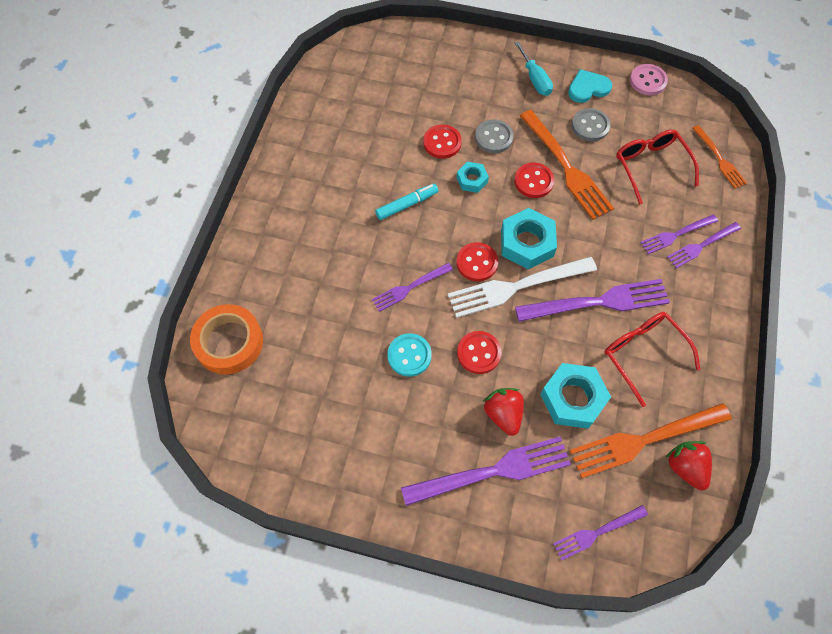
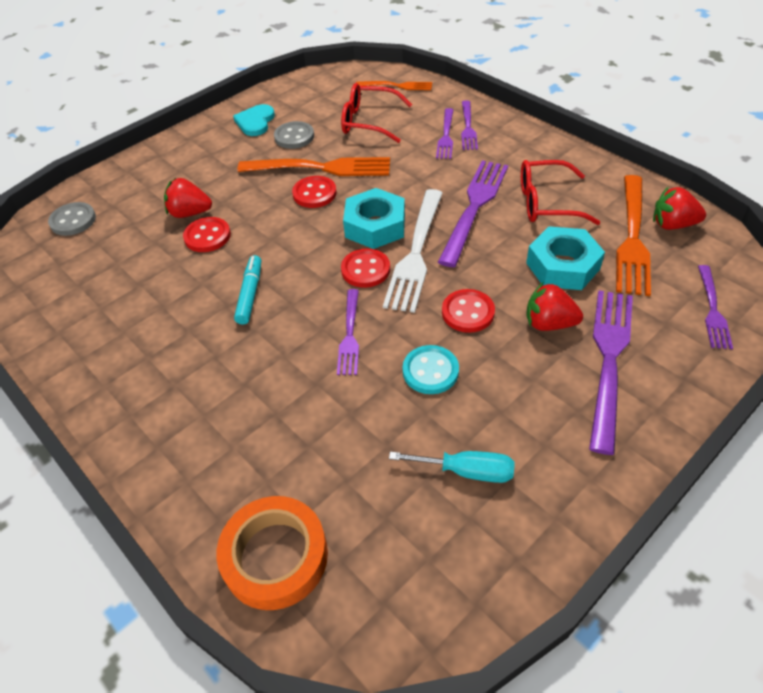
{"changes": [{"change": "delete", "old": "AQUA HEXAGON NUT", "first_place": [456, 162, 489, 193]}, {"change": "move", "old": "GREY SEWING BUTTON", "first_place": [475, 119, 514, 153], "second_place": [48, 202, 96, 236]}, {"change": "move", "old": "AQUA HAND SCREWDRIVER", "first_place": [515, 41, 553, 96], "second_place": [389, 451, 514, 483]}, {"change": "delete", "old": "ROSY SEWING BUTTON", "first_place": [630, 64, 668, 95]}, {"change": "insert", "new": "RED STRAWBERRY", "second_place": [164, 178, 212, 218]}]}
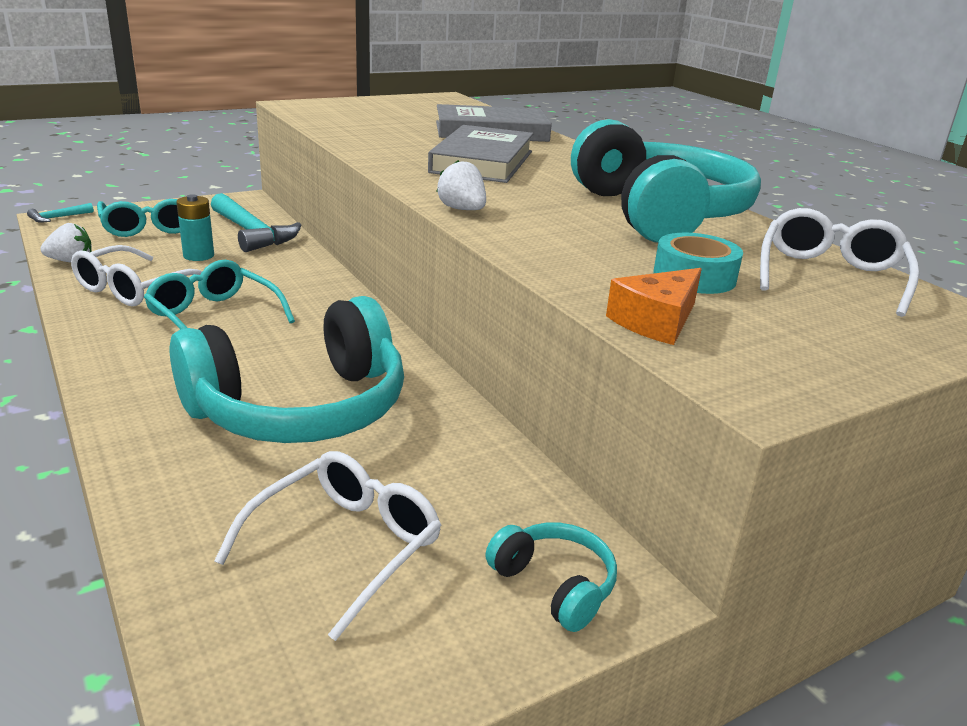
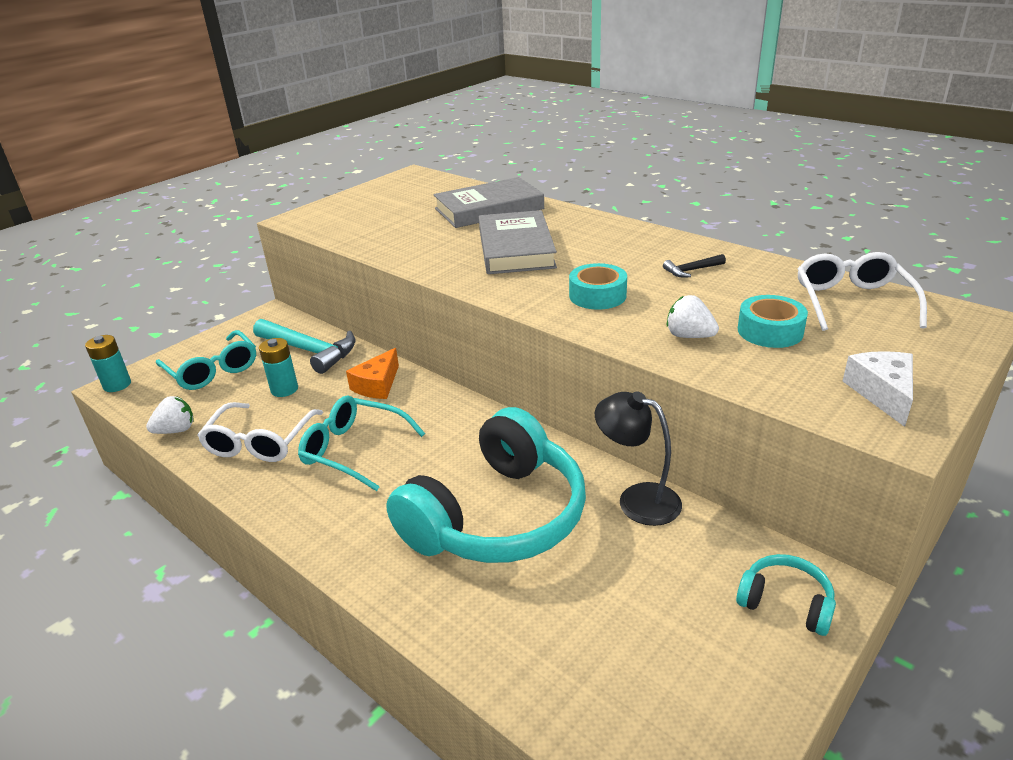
{"changes": [{"change": "replace", "old": "AQUA HAMMER", "new": "AQUA BATTERY", "first_place": [27, 203, 94, 223], "second_place": [85, 335, 131, 392]}, {"change": "delete", "old": "PURE WHITE EYEGLASSES", "first_place": [214, 451, 441, 641]}, {"change": "move", "old": "PURE WHITE STRAWBERRY", "first_place": [436, 160, 486, 210], "second_place": [666, 295, 719, 338]}, {"change": "replace", "old": "AQUA HEADPHONES", "new": "JET-BLACK HAMMER", "first_place": [571, 119, 761, 243], "second_place": [663, 254, 726, 277]}, {"change": "move", "old": "ORANGE CHEESE WEDGE", "first_place": [606, 268, 702, 345], "second_place": [346, 348, 399, 399]}, {"change": "insert", "new": "AQUA STICKY TAPE", "second_place": [569, 263, 627, 310]}, {"change": "insert", "new": "JET-BLACK LAMP", "second_place": [595, 391, 682, 526]}, {"change": "insert", "new": "PURE WHITE CHEESE WEDGE", "second_place": [843, 351, 913, 427]}]}
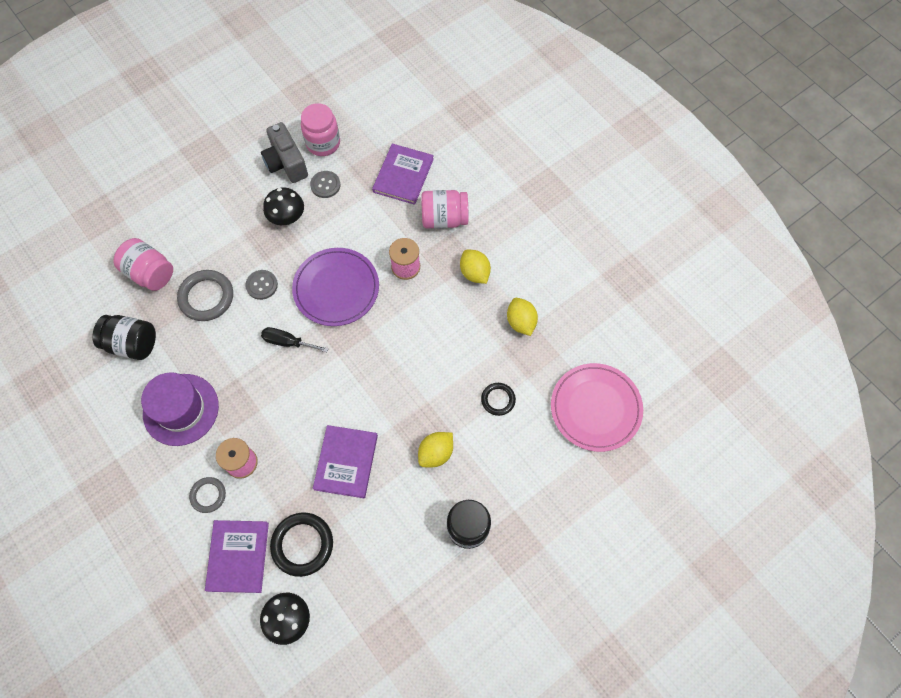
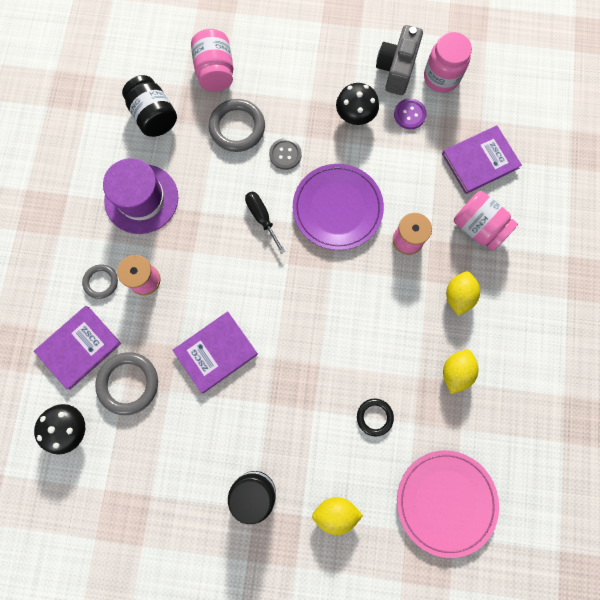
{"changes": [{"change": "recolor", "old": "JET-BLACK RING", "new": "GREY RING", "first_place": [270, 513, 333, 577], "second_place": [95, 352, 158, 415]}, {"change": "recolor", "old": "GREY SEWING BUTTON", "new": "VIOLET SEWING BUTTON", "first_place": [310, 171, 340, 198], "second_place": [394, 98, 427, 129]}, {"change": "move", "old": "GOLDEN LEMON", "first_place": [418, 432, 453, 468], "second_place": [312, 497, 363, 535]}]}
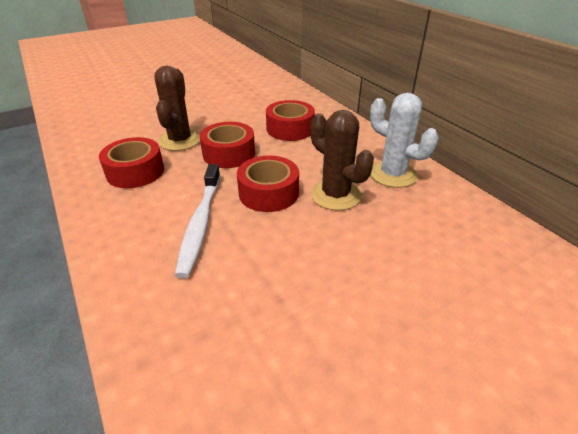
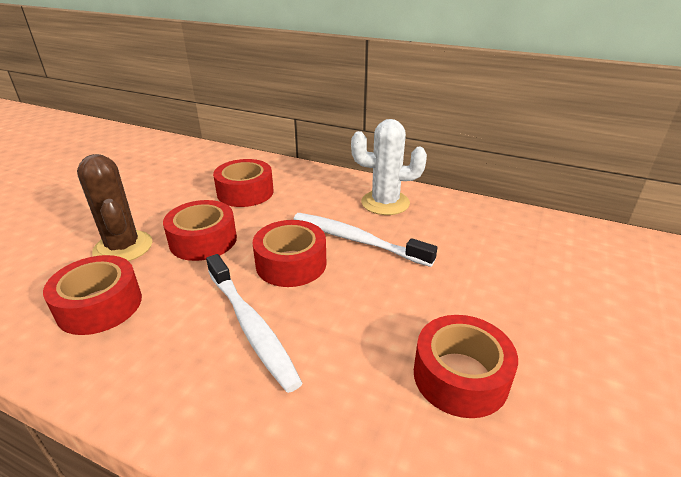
{"changes": [{"change": "replace", "old": "BROWN CACTUS", "new": "PURE WHITE TOOTH BRUSH", "first_place": [310, 110, 374, 210], "second_place": [293, 213, 437, 267]}, {"change": "insert", "new": "RED STICKY TAPE", "second_place": [414, 315, 518, 418]}]}
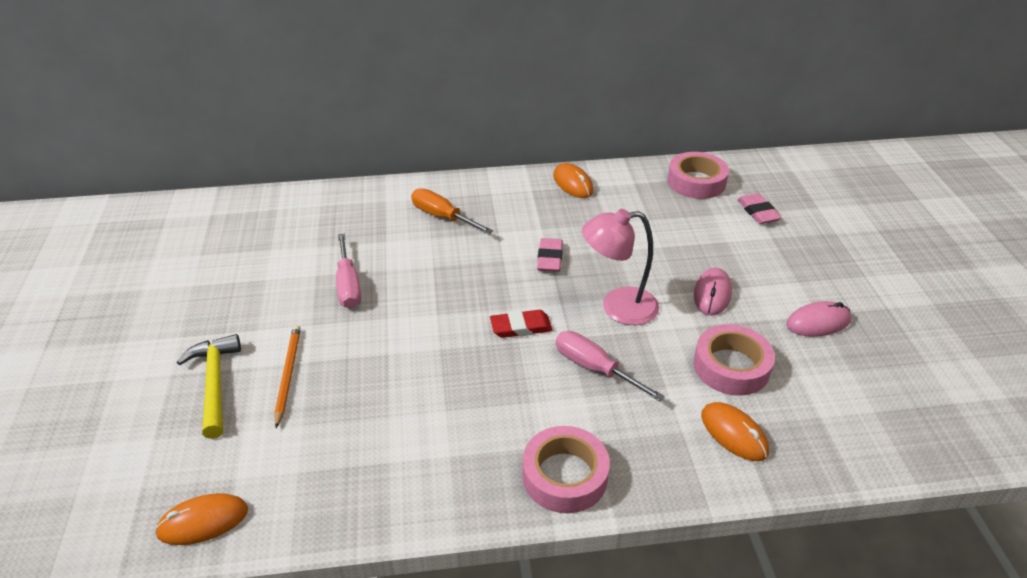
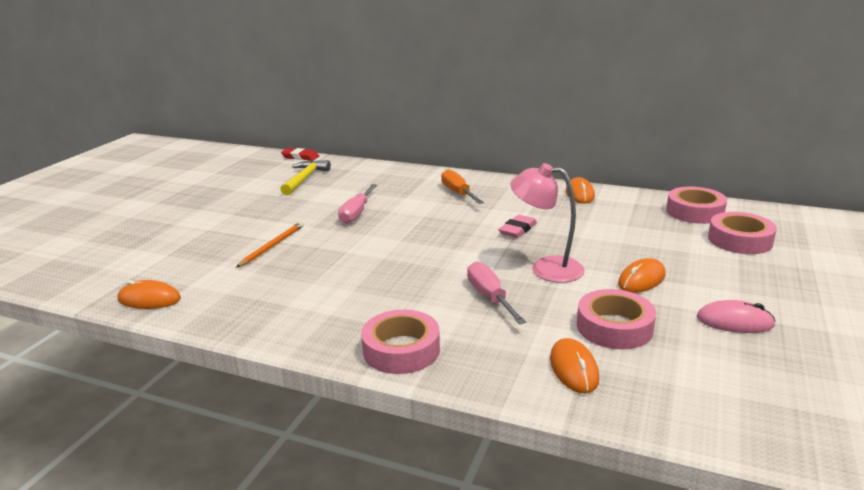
{"changes": [{"change": "move", "old": "GOLDEN HAMMER", "first_place": [177, 334, 241, 439], "second_place": [280, 160, 331, 195]}, {"change": "move", "old": "RED GUM ERASER", "first_place": [490, 310, 553, 338], "second_place": [281, 148, 319, 161]}, {"change": "recolor", "old": "ROSY MOUSE", "new": "ORANGE MOUSE", "first_place": [694, 268, 732, 315], "second_place": [618, 258, 666, 293]}, {"change": "replace", "old": "ROSY GUM ERASER", "new": "ROSY STICKY TAPE", "first_place": [737, 193, 782, 224], "second_place": [708, 212, 777, 254]}]}
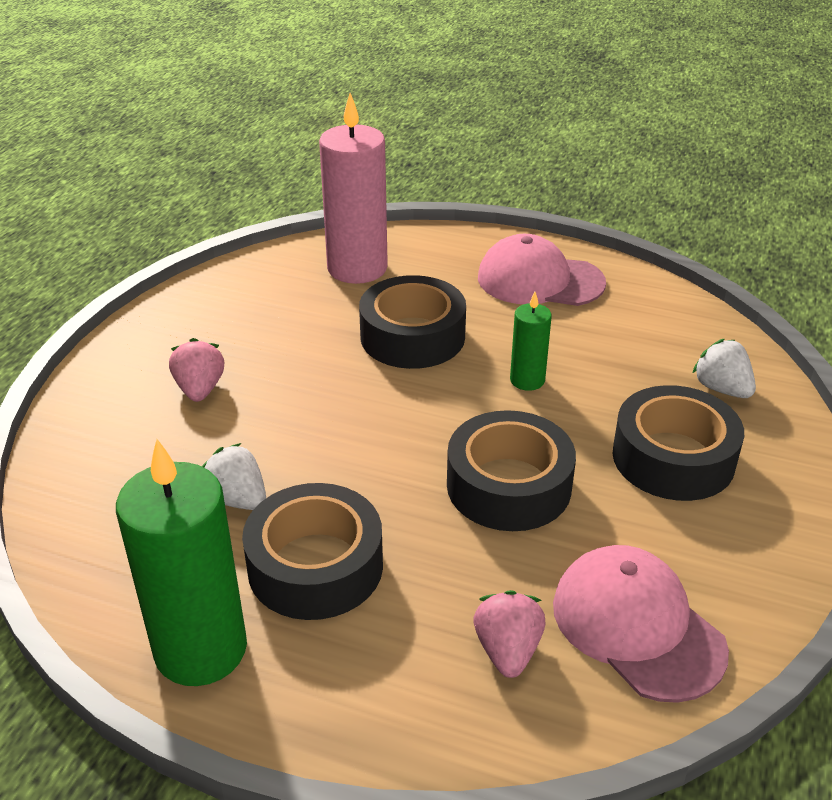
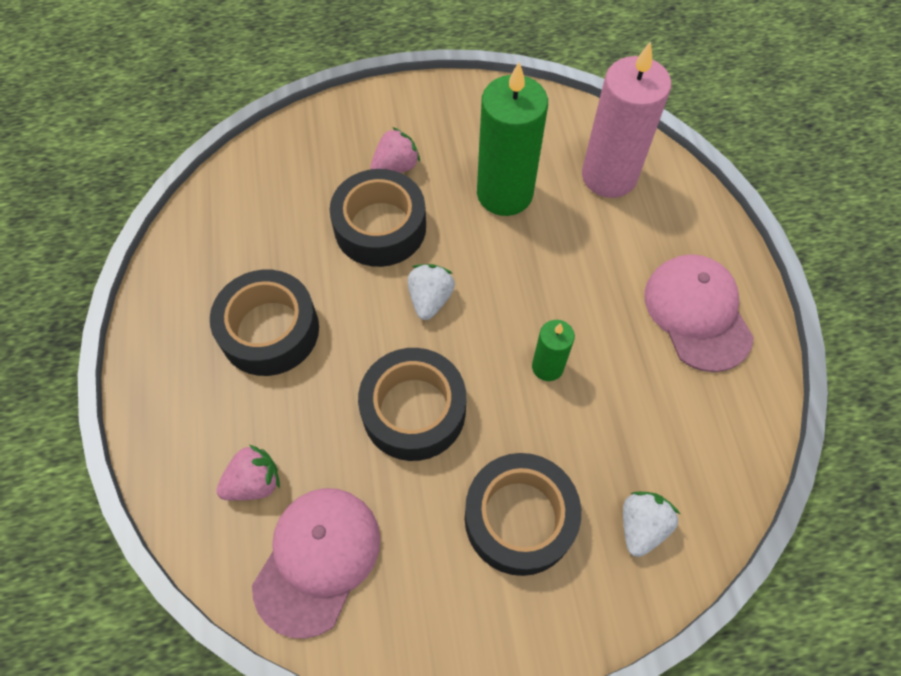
{"changes": [{"change": "move", "old": "EMERALD PILLAR CANDLE", "first_place": [116, 439, 247, 686], "second_place": [477, 62, 548, 216]}, {"change": "move", "old": "PURE WHITE STRAWBERRY", "first_place": [202, 443, 266, 510], "second_place": [407, 264, 455, 320]}, {"change": "move", "old": "JET-BLACK STICKY TAPE", "first_place": [359, 275, 466, 369], "second_place": [329, 169, 426, 267]}]}
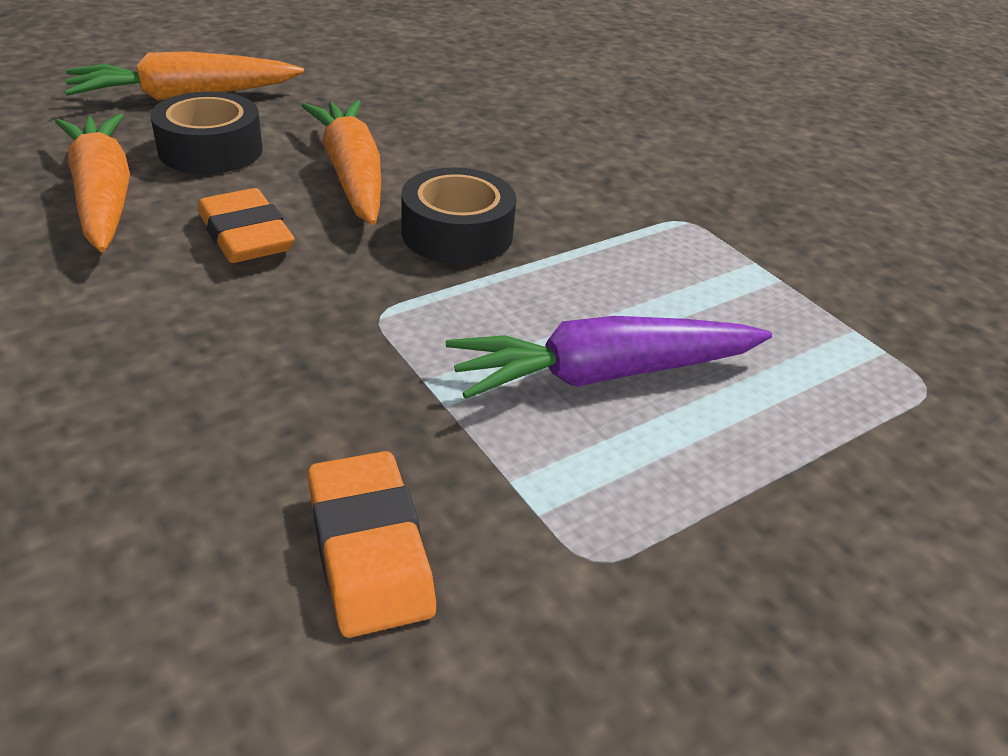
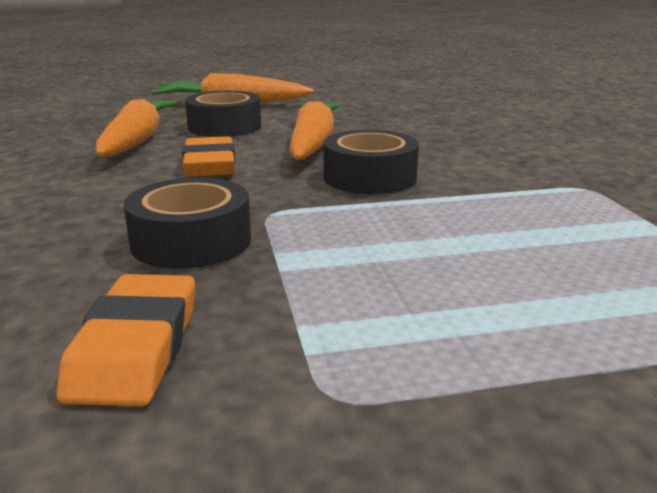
{"changes": [{"change": "delete", "old": "VIOLET CARROT", "first_place": [446, 316, 772, 399]}, {"change": "insert", "new": "JET-BLACK STICKY TAPE", "second_place": [124, 178, 251, 269]}]}
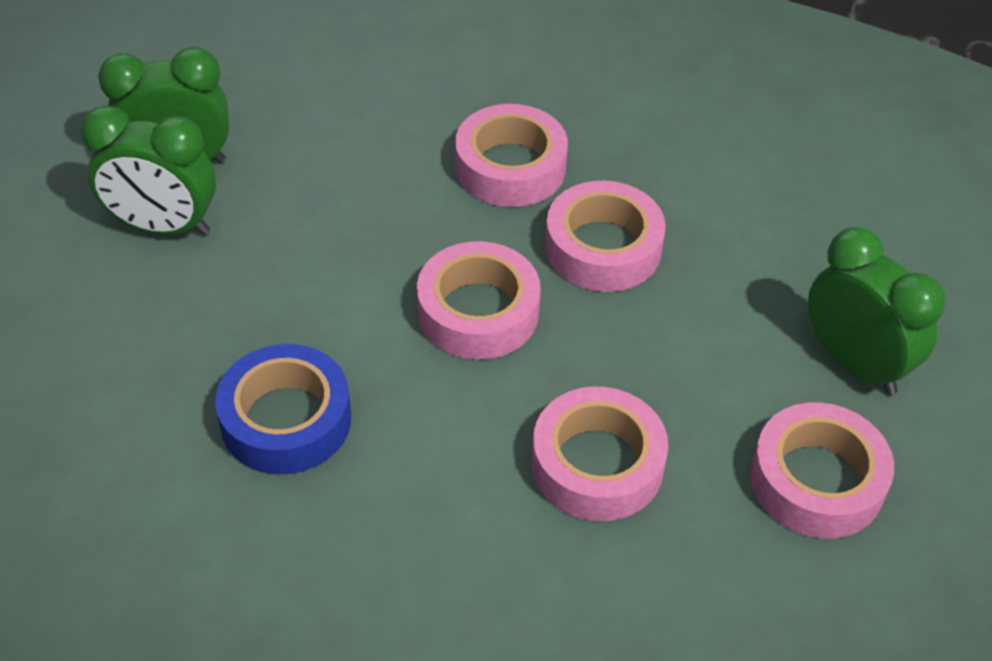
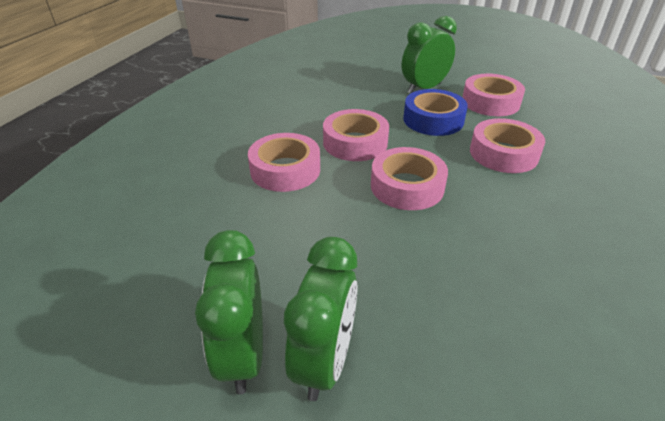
{"changes": [{"change": "move", "old": "COBALT STICKY TAPE", "first_place": [215, 344, 351, 475], "second_place": [403, 89, 468, 136]}]}
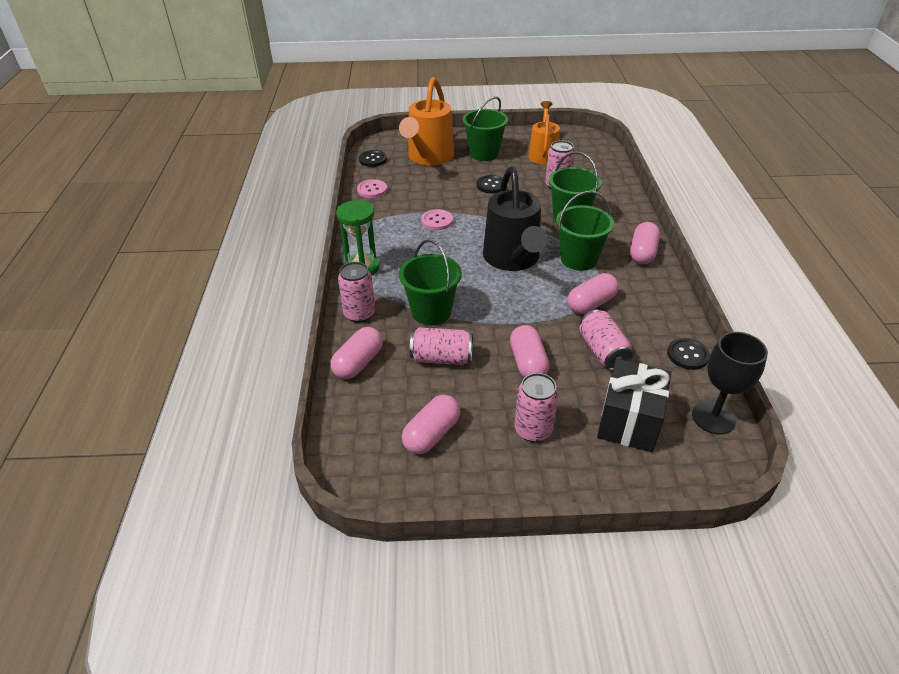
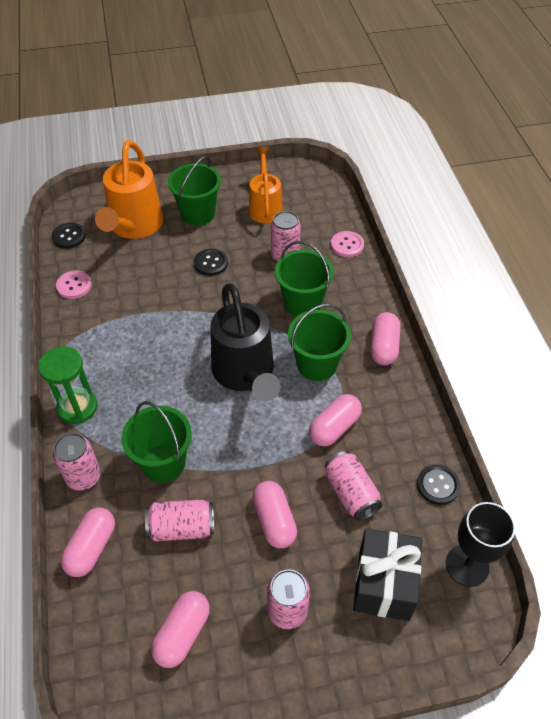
{"changes": [{"change": "move", "old": "ROSY SEWING BUTTON", "first_place": [421, 209, 453, 230], "second_place": [331, 231, 364, 257]}]}
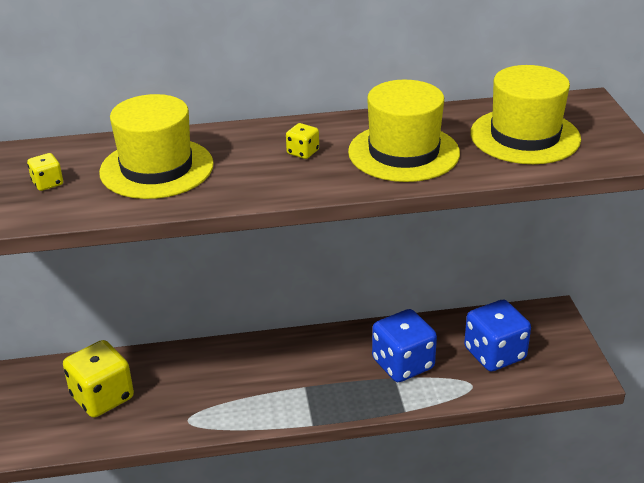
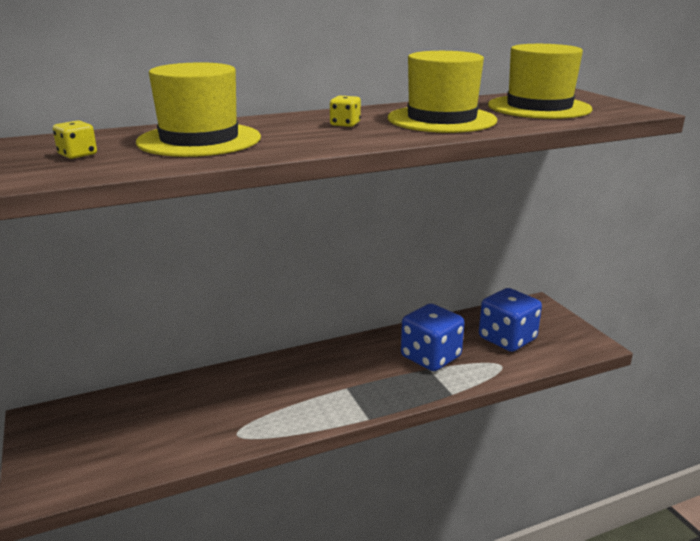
{"changes": [{"change": "delete", "old": "GOLDEN GAME DIE", "first_place": [63, 340, 134, 418]}]}
